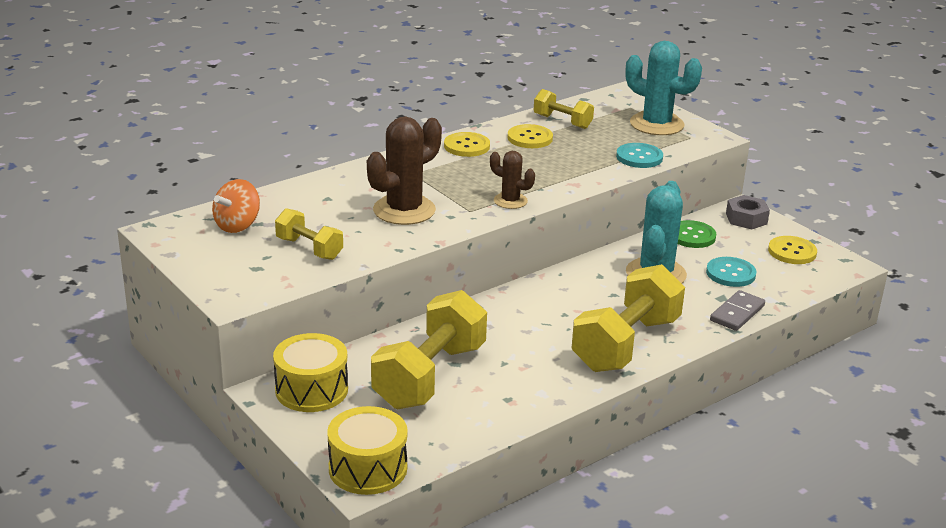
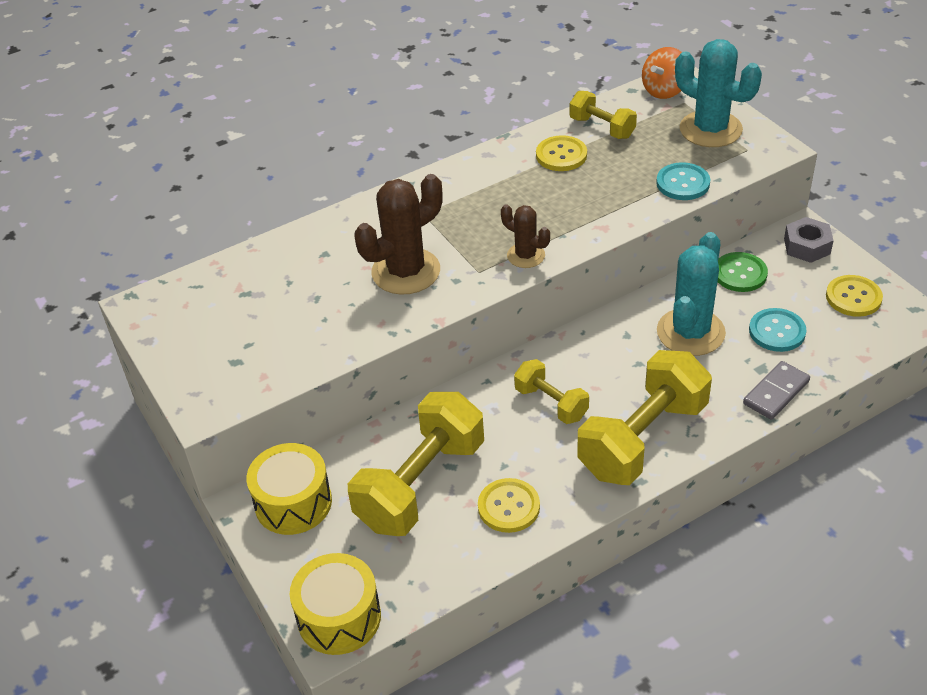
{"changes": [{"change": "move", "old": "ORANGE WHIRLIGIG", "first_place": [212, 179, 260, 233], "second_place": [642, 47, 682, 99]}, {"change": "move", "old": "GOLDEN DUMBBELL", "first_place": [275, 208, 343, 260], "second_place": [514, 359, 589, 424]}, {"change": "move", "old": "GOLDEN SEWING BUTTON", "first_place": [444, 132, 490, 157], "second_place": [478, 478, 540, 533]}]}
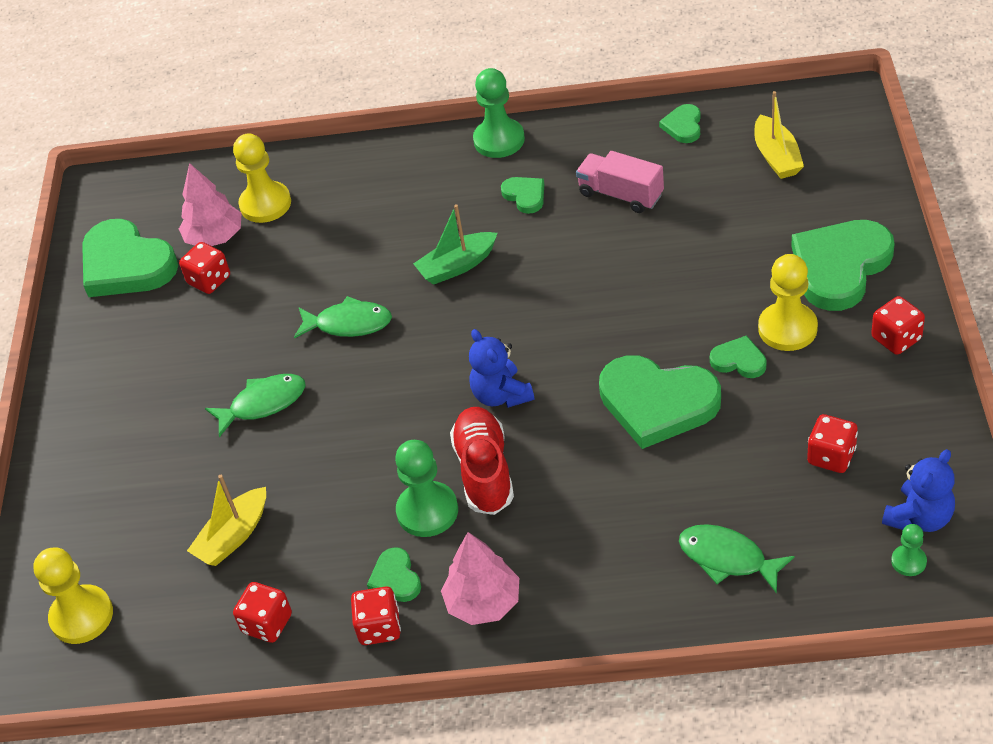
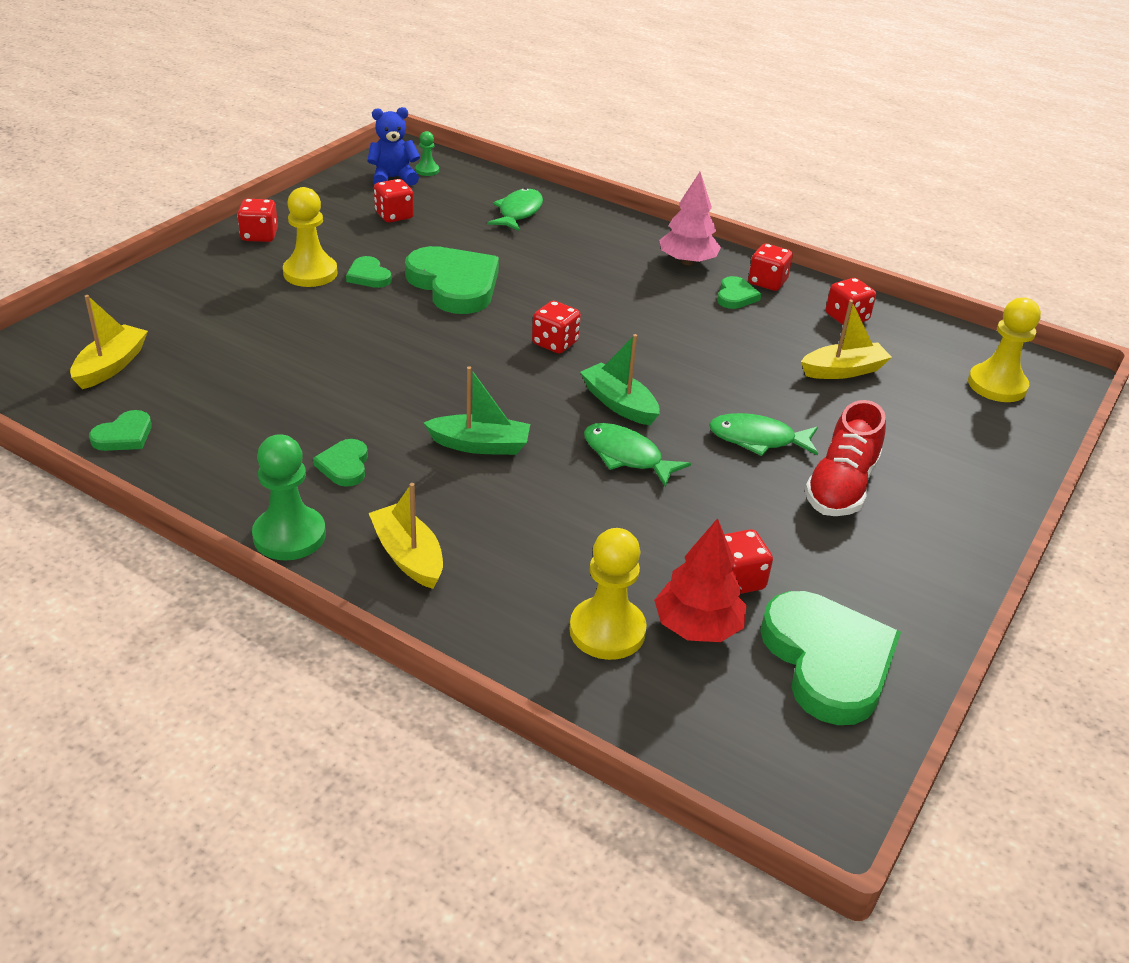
{"changes": [{"change": "recolor", "old": "ROSY TREE", "new": "RED TREE", "first_place": [179, 163, 241, 246], "second_place": [654, 518, 747, 642]}, {"change": "delete", "old": "EMERALD CHESS PAWN", "first_place": [395, 440, 458, 537]}, {"change": "move", "old": "RED SNEAKER", "first_place": [450, 407, 514, 515], "second_place": [805, 400, 886, 516]}, {"change": "replace", "old": "COBALT TEDDY", "new": "RED GAME DIE", "first_place": [469, 329, 535, 408], "second_place": [532, 301, 581, 354]}, {"change": "delete", "old": "ROSY LORRY", "first_place": [576, 151, 664, 213]}, {"change": "rotate", "old": "EMERALD FISH FIGURE", "first_place": [679, 524, 794, 594], "second_place": [487, 188, 543, 231], "degrees": -135}, {"change": "delete", "old": "EMERALD HEART", "first_place": [791, 220, 894, 311]}, {"change": "insert", "new": "GOLDEN TOY BOAT", "second_place": [369, 483, 443, 589]}, {"change": "insert", "new": "EMERALD TOY BOAT", "second_place": [580, 334, 659, 425]}]}
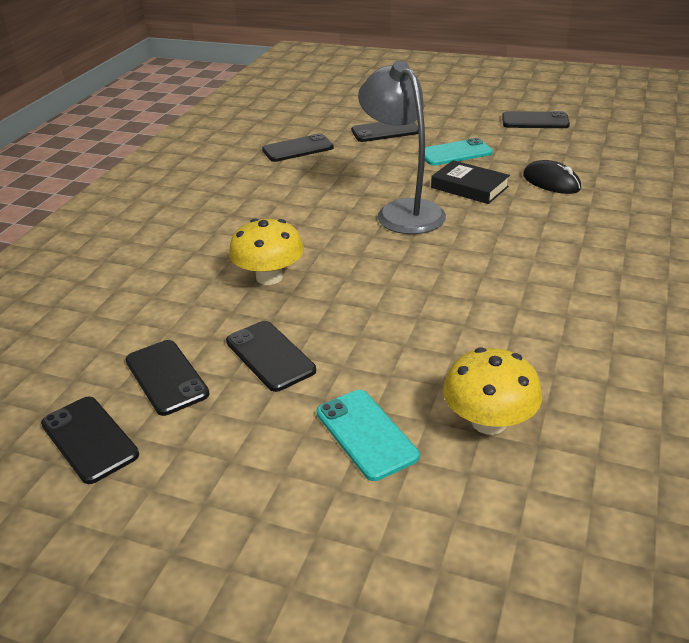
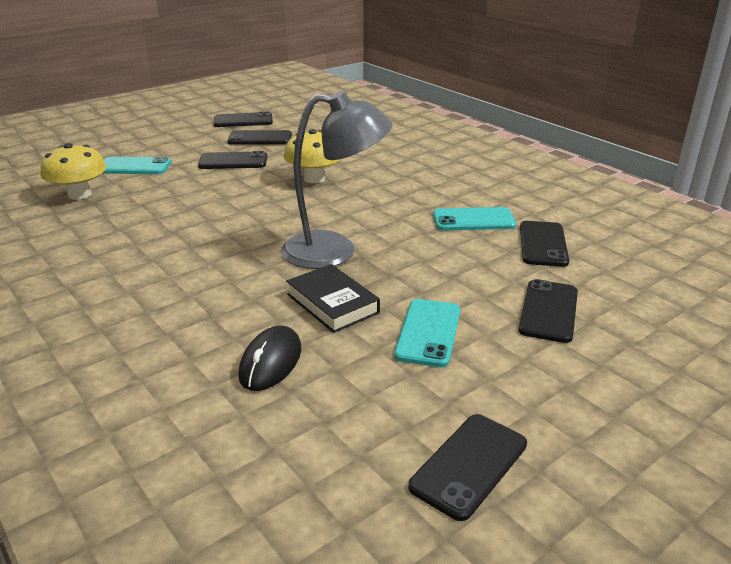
{"changes": [{"change": "rotate", "old": "JET-BLACK HARDCOVER", "first_place": [431, 160, 510, 204], "second_place": [286, 264, 380, 333], "degrees": 75}, {"change": "rotate", "old": "JET-BLACK MOUSE", "first_place": [523, 160, 581, 194], "second_place": [238, 326, 301, 391], "degrees": -60}, {"change": "insert", "new": "AQUA PHONE", "second_place": [433, 207, 516, 231]}]}
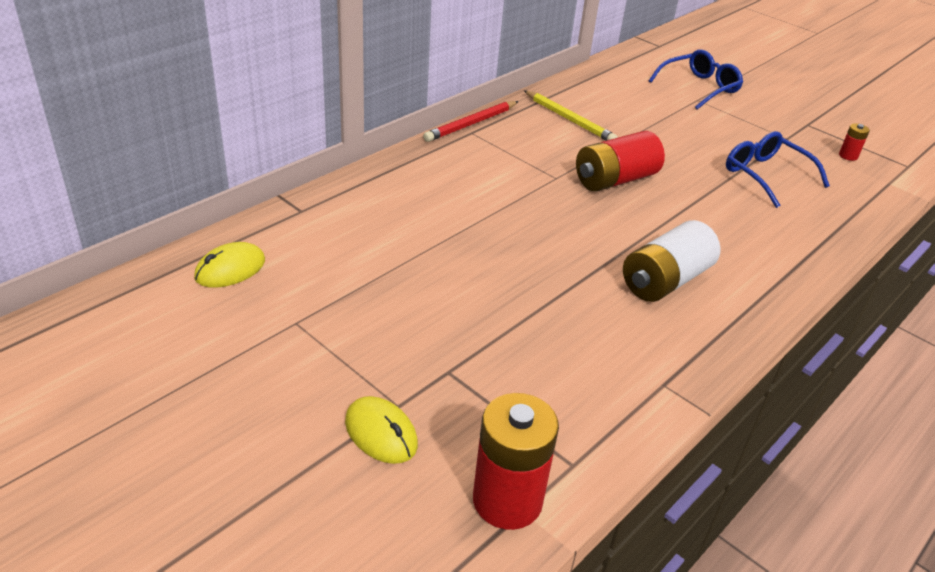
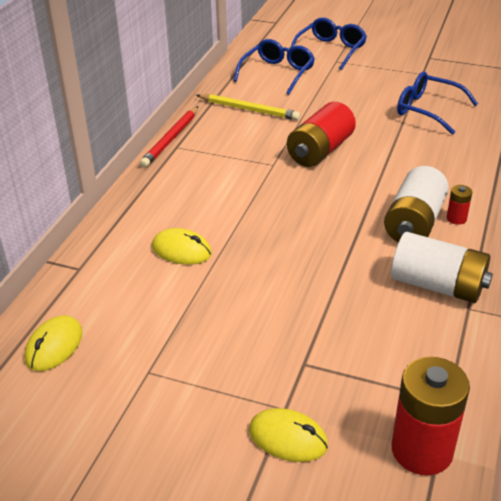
{"changes": [{"change": "move", "old": "RED BATTERY", "first_place": [839, 123, 870, 161], "second_place": [447, 185, 472, 225]}, {"change": "insert", "new": "GOLDEN MOUSE", "second_place": [152, 228, 212, 265]}, {"change": "insert", "new": "COBALT EYEGLASSES", "second_place": [233, 39, 315, 95]}, {"change": "insert", "new": "PURE WHITE BATTERY", "second_place": [391, 232, 493, 303]}]}
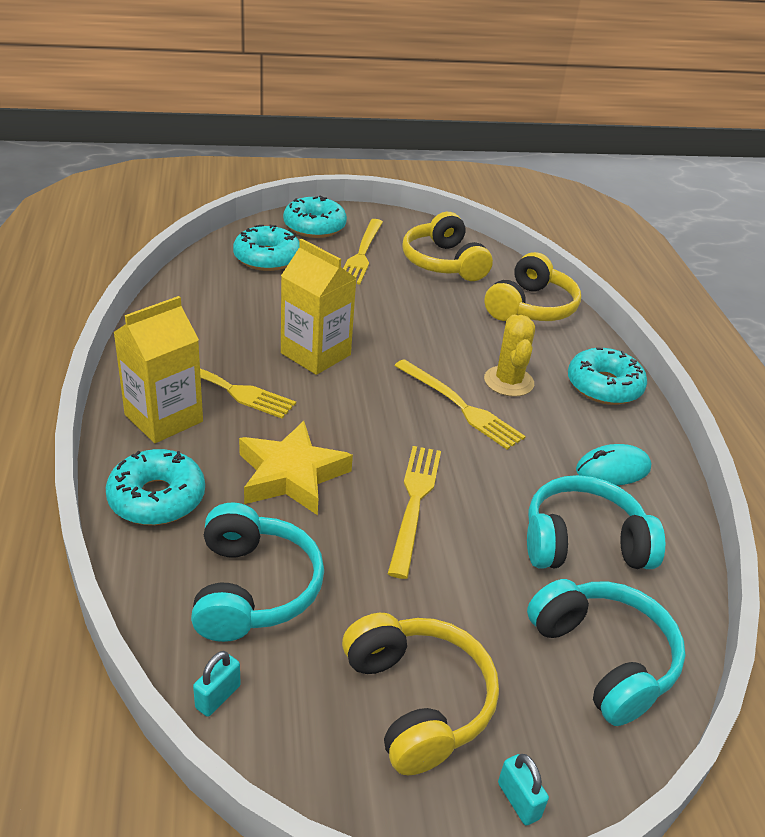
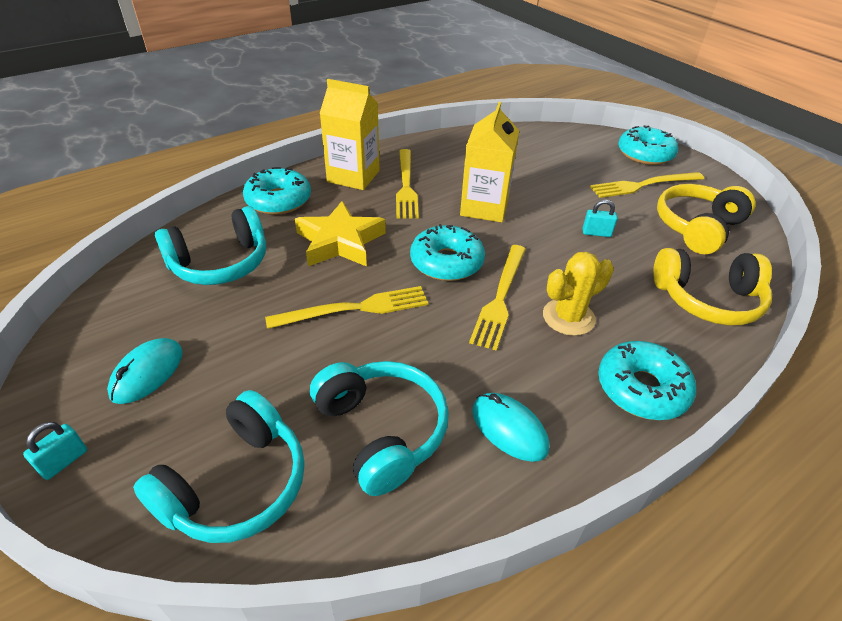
{"changes": [{"change": "move", "old": "AQUA PADLOCK", "first_place": [193, 651, 241, 717], "second_place": [583, 200, 618, 237]}, {"change": "move", "old": "AQUA GLAZED DONUT", "first_place": [233, 225, 300, 271], "second_place": [410, 224, 485, 281]}, {"change": "replace", "old": "GOLDEN HEADPHONES", "new": "AQUA MOUSE", "first_place": [342, 613, 499, 775], "second_place": [107, 338, 183, 404]}]}
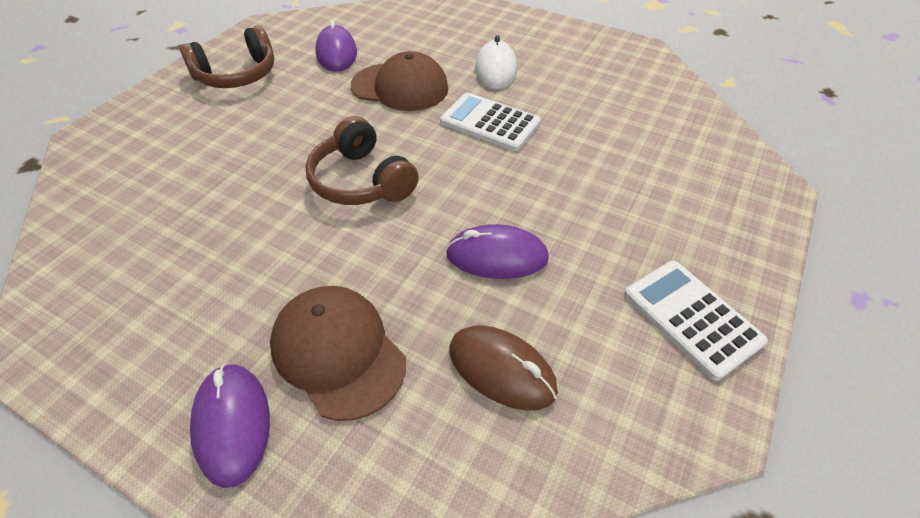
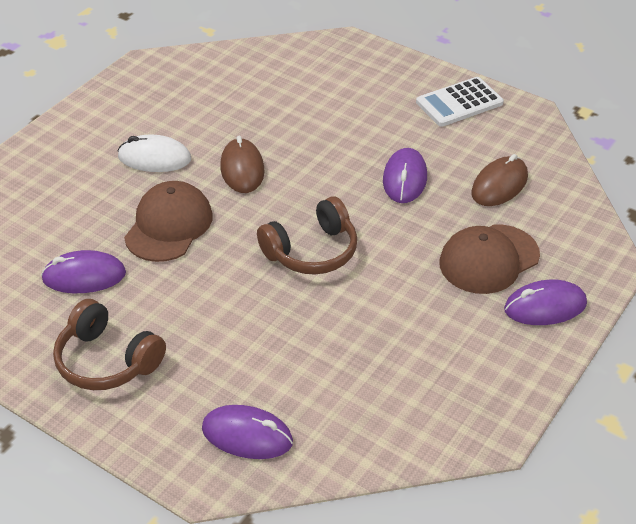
{"changes": [{"change": "rotate", "old": "BROWN HEADPHONES", "first_place": [180, 25, 274, 88], "second_place": [53, 299, 166, 390], "degrees": 150}, {"change": "replace", "old": "PURE WHITE ADDING MACHINE", "new": "BROWN MOUSE", "first_place": [440, 93, 541, 151], "second_place": [220, 136, 265, 193]}, {"change": "insert", "new": "VIOLET MOUSE", "second_place": [202, 405, 293, 459]}]}
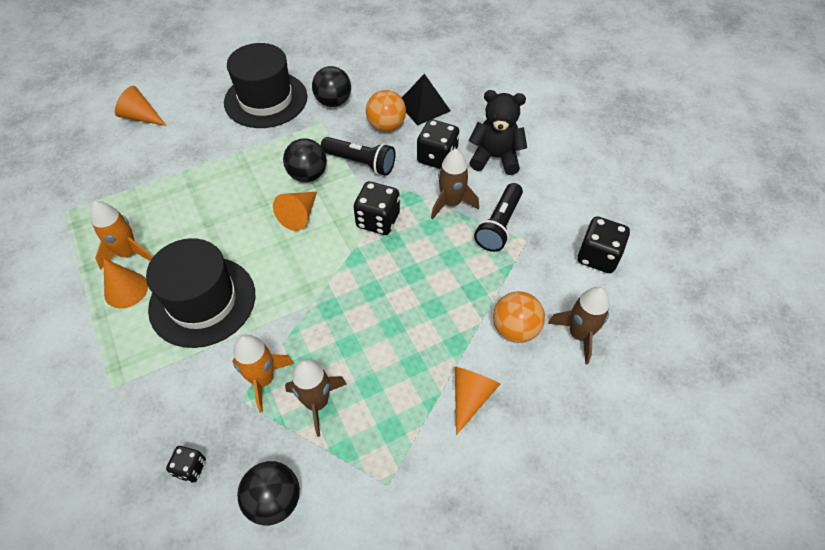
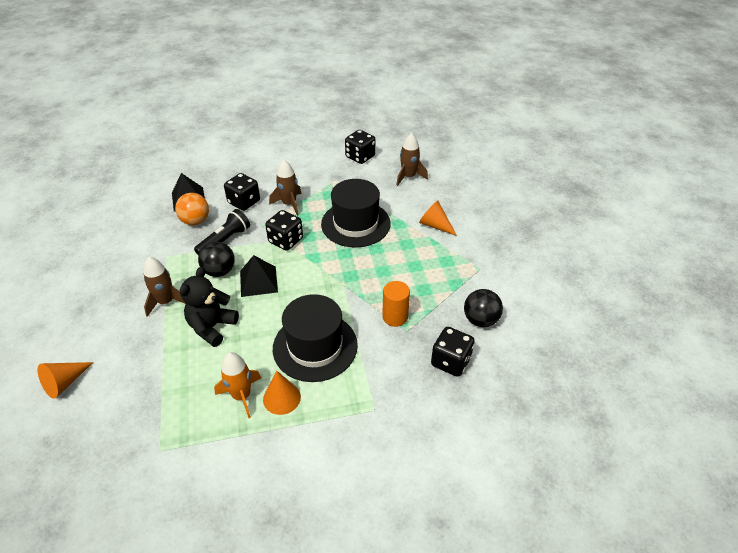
{"changes": [{"change": "resize", "old": "JET-BLACK GAME DIE", "first_place": [166, 446, 206, 482], "second_place": [431, 327, 475, 377], "factor": 1.77}, {"change": "move", "old": "JET-BLACK TOP HAT", "first_place": [224, 43, 307, 128], "second_place": [321, 179, 391, 248]}, {"change": "replace", "old": "ORANGE SPACESHIP", "new": "ORANGE SOLID CYLINDER", "first_place": [232, 334, 294, 412], "second_place": [382, 281, 410, 327]}, {"change": "replace", "old": "ORANGE SOLID CONE", "new": "JET-BLACK PYRAMID", "first_place": [273, 192, 317, 231], "second_place": [240, 255, 278, 297]}, {"change": "move", "old": "BROWN SPACESHIP", "first_place": [285, 359, 347, 437], "second_place": [143, 257, 186, 317]}, {"change": "delete", "old": "JET-BLACK SPHERE", "first_place": [312, 66, 351, 107]}, {"change": "move", "old": "JET-BLACK TEDDY", "first_place": [469, 90, 527, 175], "second_place": [180, 267, 239, 347]}, {"change": "delete", "old": "JET-BLACK POCKET TORCH", "first_place": [474, 183, 523, 252]}, {"change": "delete", "old": "ORANGE SPHERE", "first_place": [493, 291, 545, 343]}]}
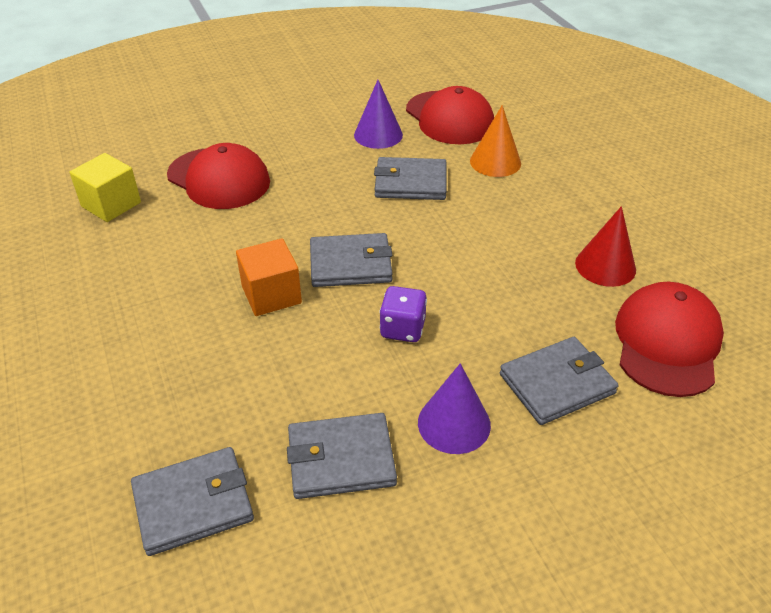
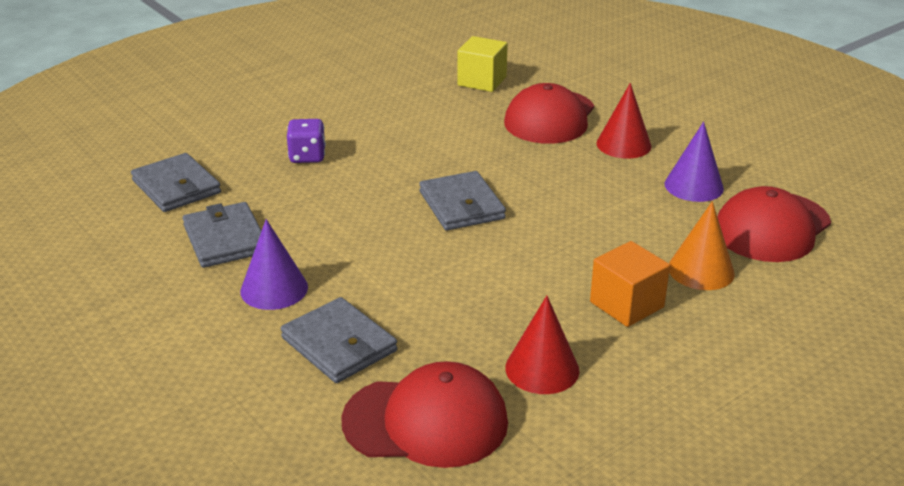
{"changes": [{"change": "move", "old": "ORANGE CUBE", "first_place": [236, 238, 302, 316], "second_place": [590, 241, 670, 327]}, {"change": "delete", "old": "GREY CARD WALLET", "first_place": [374, 157, 446, 200]}, {"change": "move", "old": "VIOLET GAME DIE", "first_place": [379, 286, 427, 342], "second_place": [287, 119, 326, 163]}, {"change": "insert", "new": "RED SOLID CONE", "second_place": [596, 83, 652, 159]}]}
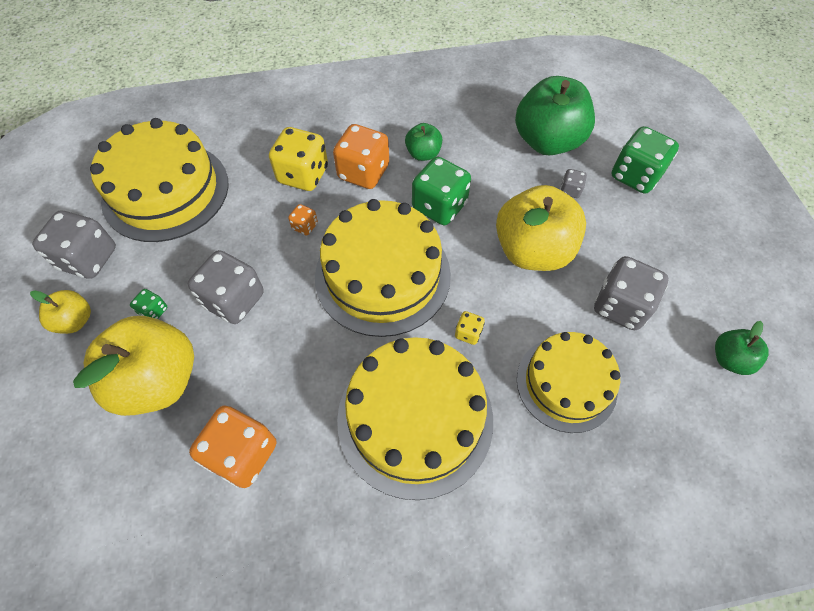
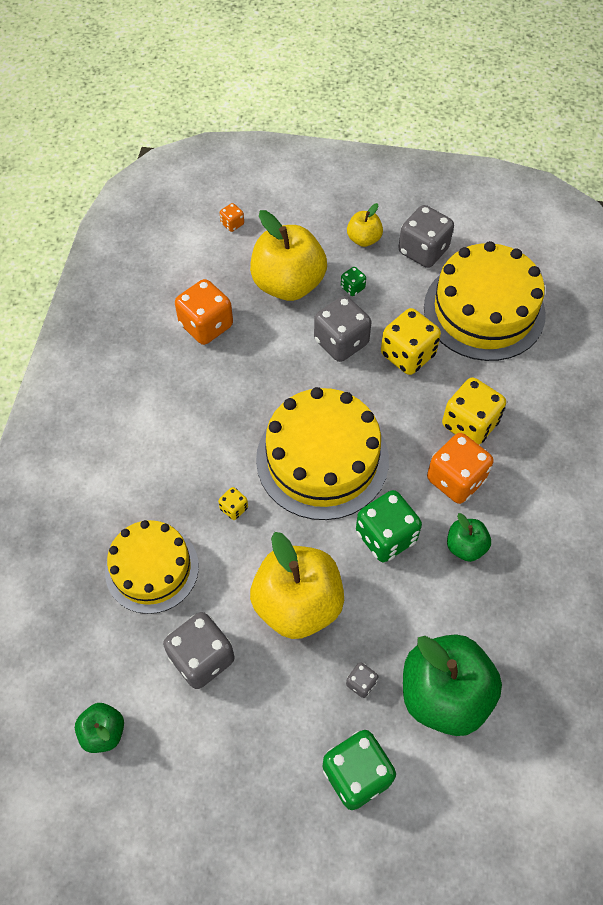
{"changes": [{"change": "move", "old": "ORANGE GAME DIE", "first_place": [288, 204, 318, 235], "second_place": [220, 203, 244, 232]}, {"change": "delete", "old": "GOLDEN LAYER CAKE", "first_place": [337, 337, 493, 500]}, {"change": "insert", "new": "GOLDEN GAME DIE", "second_place": [381, 308, 441, 375]}]}
